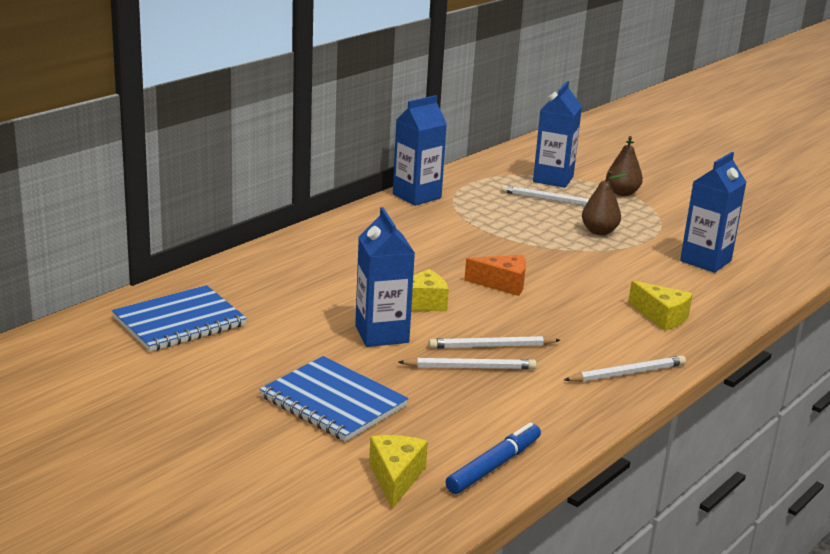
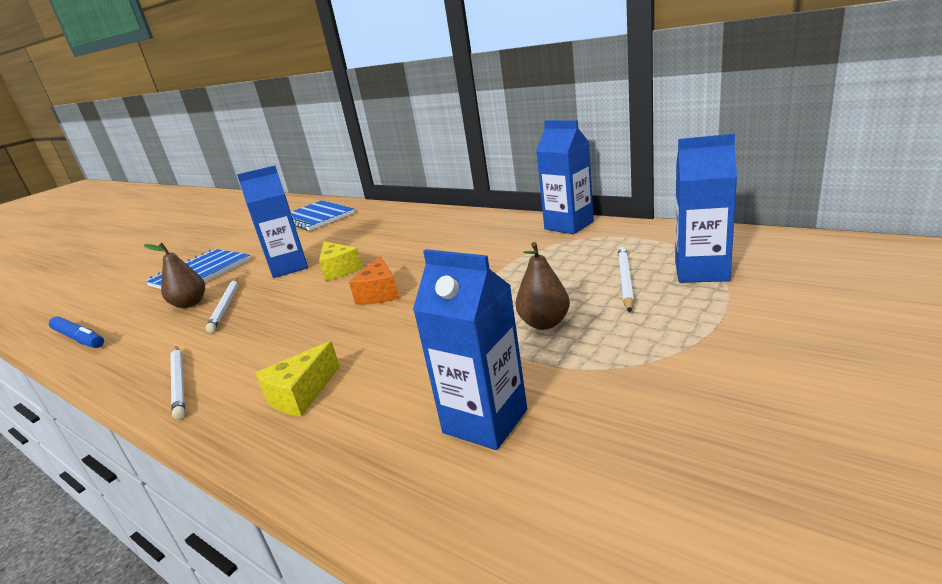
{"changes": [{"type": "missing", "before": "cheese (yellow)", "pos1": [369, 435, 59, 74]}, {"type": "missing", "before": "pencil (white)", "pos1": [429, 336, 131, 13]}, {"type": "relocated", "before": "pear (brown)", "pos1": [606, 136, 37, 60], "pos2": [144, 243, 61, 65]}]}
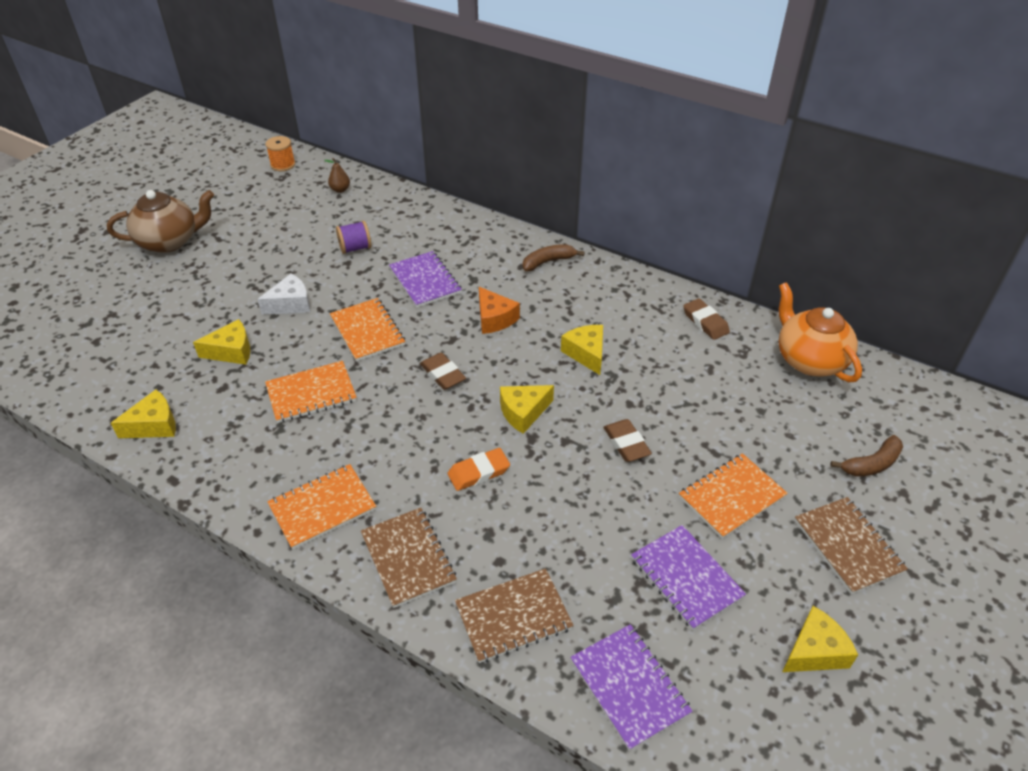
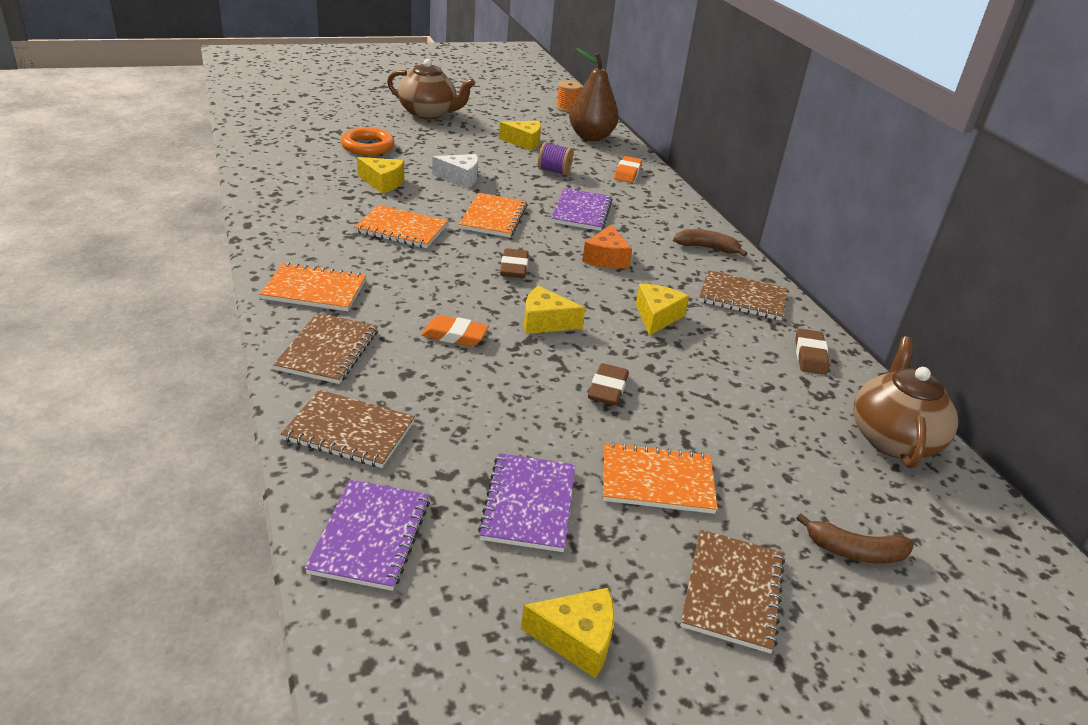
{"changes": [{"type": "relocated", "before": "cheese (yellow)", "pos1": [111, 390, 65, 48], "pos2": [499, 121, 42, 30]}, {"type": "size", "before": "pear (brown)", "pos1": [324, 158, 26, 35], "pos2": [569, 48, 50, 93], "scale": 2.34}, {"type": "colour", "before": "teapot (orange)", "after": "teapot (brown)", "pos1": [778, 282, 84, 100], "pos2": [854, 336, 104, 132]}, {"type": "appeared", "after": "ring (orange)", "pos2": [341, 127, 53, 29]}, {"type": "appeared", "after": "eraser (orange)", "pos2": [614, 156, 28, 27]}, {"type": "appeared", "after": "notebook (brown)", "pos2": [699, 270, 88, 50]}]}
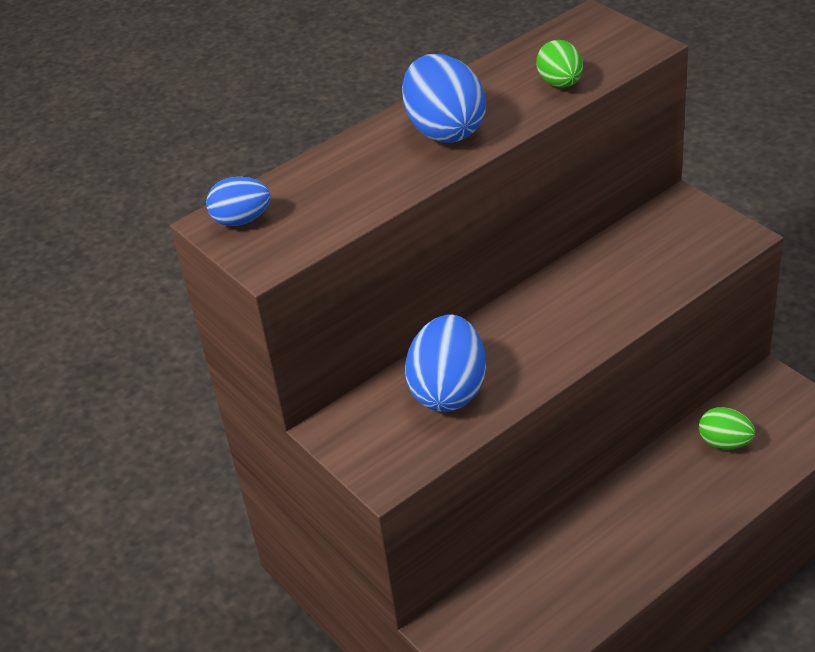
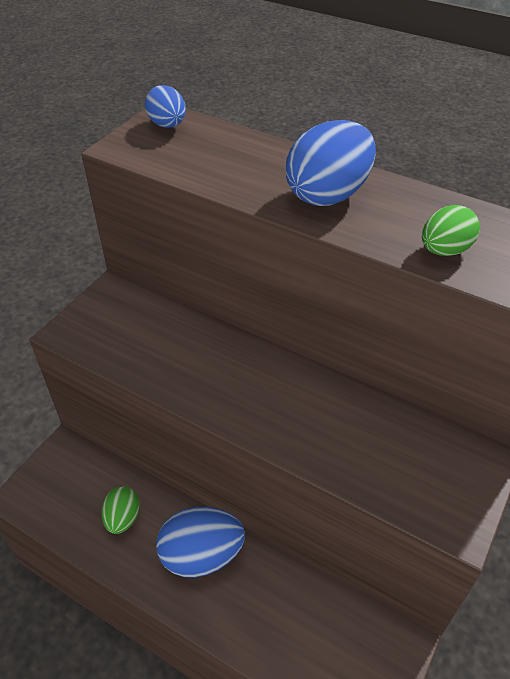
{"changes": [{"type": "relocated", "before": "egg (blue)", "pos1": [405, 314, 81, 98], "pos2": [156, 507, 89, 71]}, {"type": "relocated", "before": "egg (green)", "pos1": [699, 407, 56, 42], "pos2": [101, 486, 39, 48]}]}
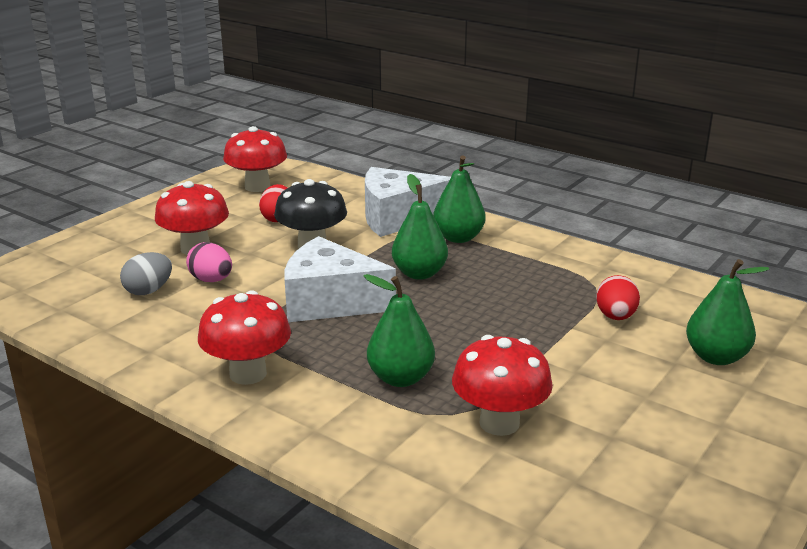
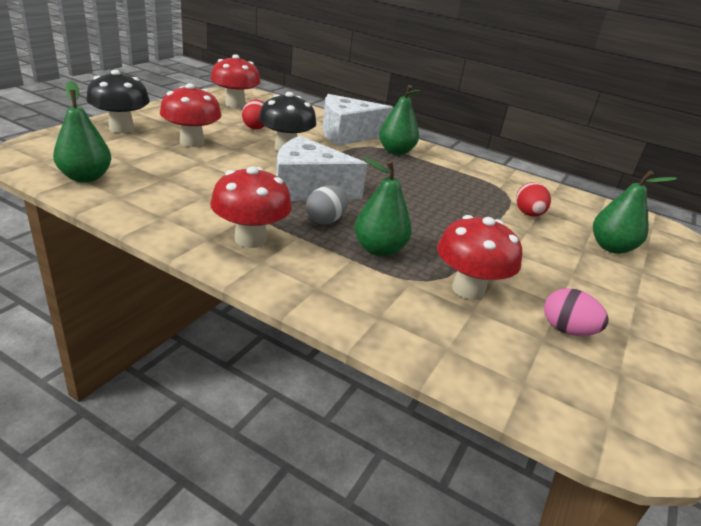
{"changes": [{"type": "relocated", "before": "egg (grey)", "pos1": [120, 252, 52, 43], "pos2": [306, 185, 42, 39]}, {"type": "relocated", "before": "egg (pink)", "pos1": [186, 242, 46, 40], "pos2": [544, 288, 65, 48]}, {"type": "relocated", "before": "pear (green)", "pos1": [392, 174, 56, 106], "pos2": [53, 81, 58, 102]}, {"type": "appeared", "after": "mushroom (black)", "pos2": [86, 70, 64, 63]}]}
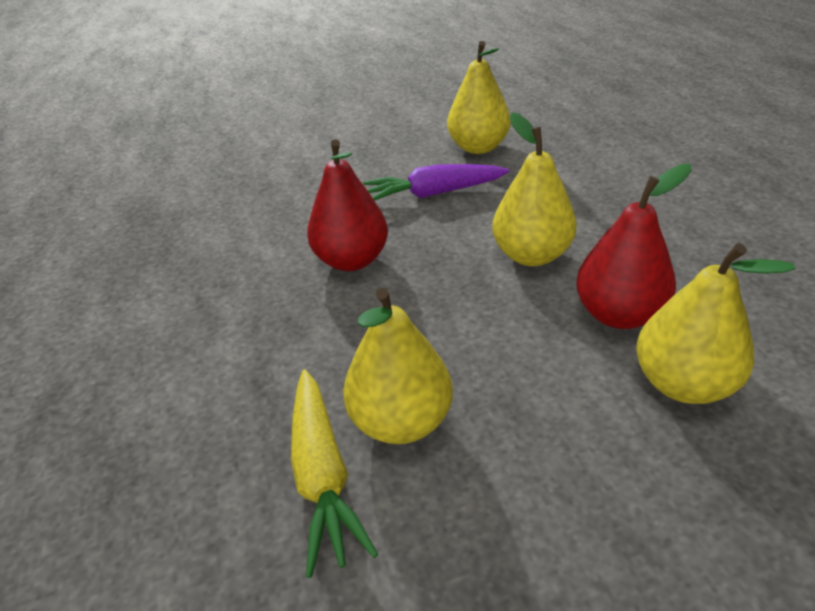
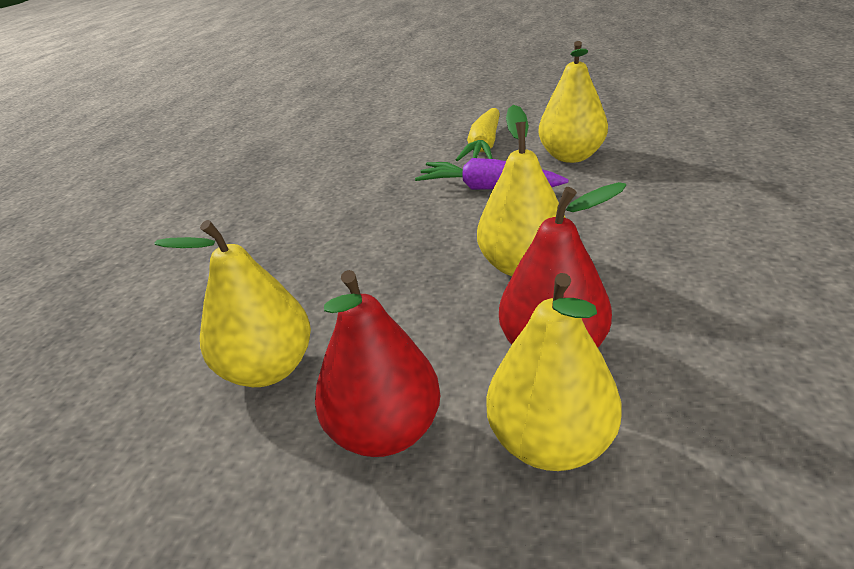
{"changes": [{"type": "relocated", "before": "carrot (yellow)", "pos1": [291, 369, 87, 209], "pos2": [456, 108, 44, 53]}, {"type": "relocated", "before": "pear (red)", "pos1": [307, 139, 81, 132], "pos2": [315, 270, 125, 187]}]}
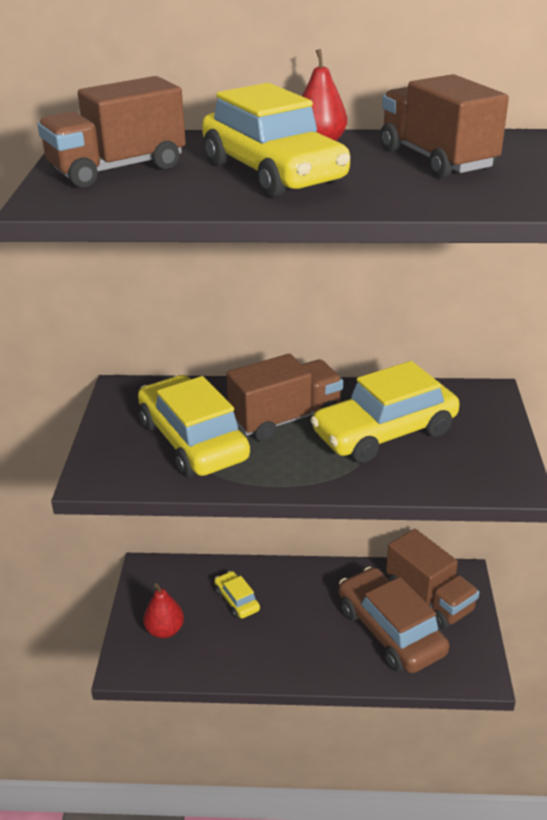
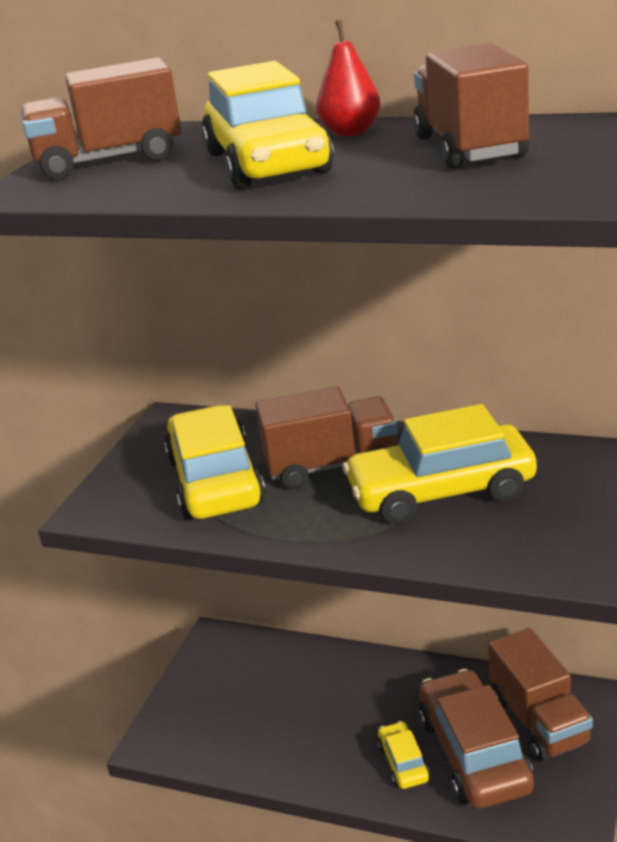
{"changes": [{"type": "missing", "before": "pear (red)", "pos1": [143, 583, 41, 55]}, {"type": "relocated", "before": "car (yellow)", "pos1": [214, 571, 46, 47], "pos2": [377, 721, 53, 68]}]}
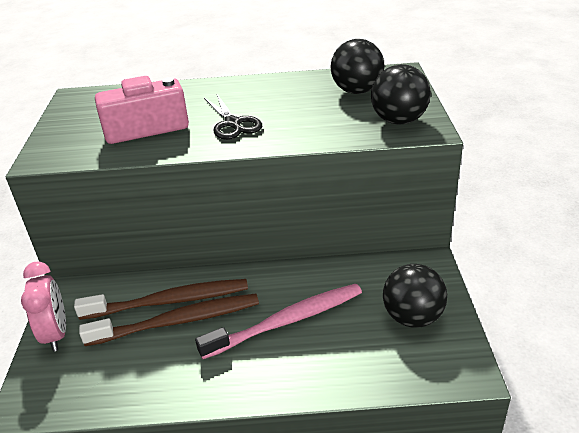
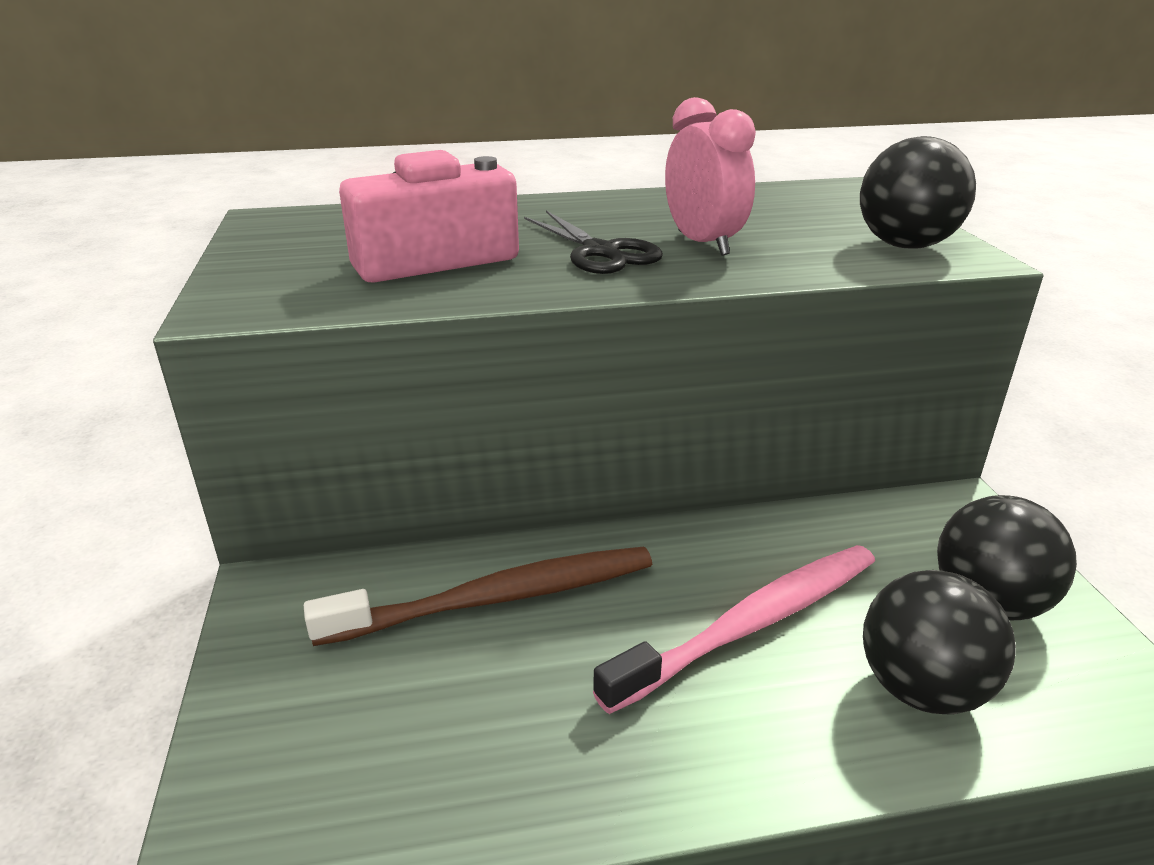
{"changes": [{"type": "relocated", "before": "clock (pink)", "pos1": [21, 261, 45, 91], "pos2": [665, 97, 91, 159]}, {"type": "missing", "before": "toothbrush (brown)", "pos1": [79, 294, 180, 52]}, {"type": "relocated", "before": "ball (black)", "pos1": [330, 39, 54, 55], "pos2": [863, 570, 153, 145]}]}
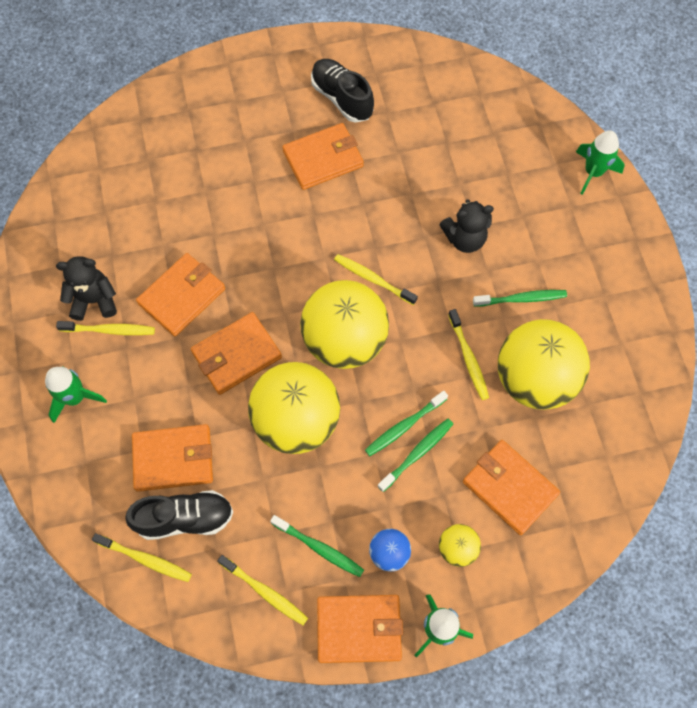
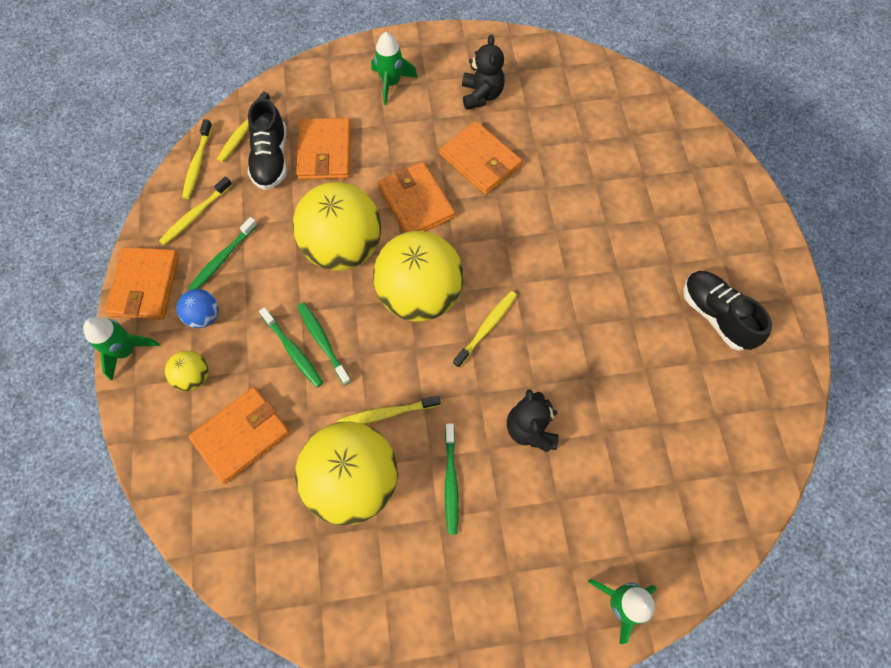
{"changes": [{"type": "relocated", "before": "toothbrush (yellow)", "pos1": [56, 321, 99, 14], "pos2": [182, 119, 30, 80]}, {"type": "missing", "before": "wallet (orange)", "pos1": [282, 123, 82, 67]}, {"type": "spun", "before": "shoe (black)", "pos1": [311, 59, 63, 64], "pos2": [683, 271, 89, 80], "turn": -90}]}
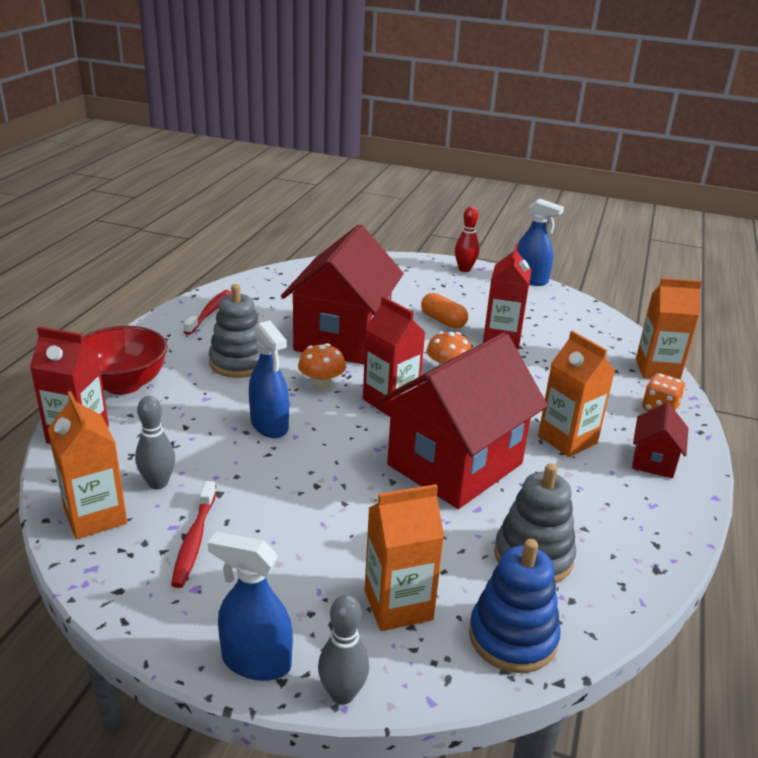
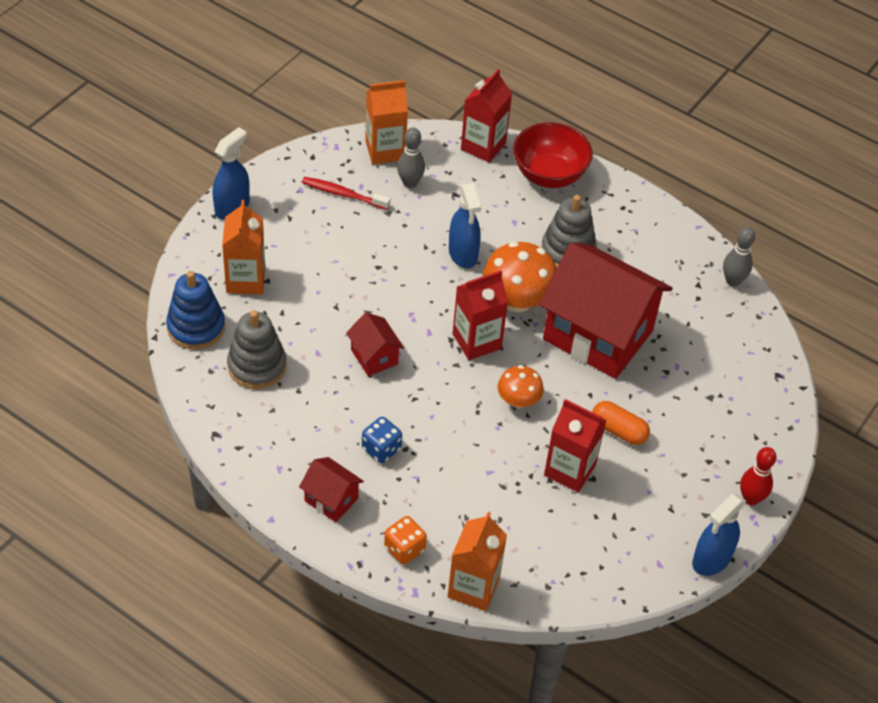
{"changes": [{"type": "missing", "before": "toothbrush (red)", "pos1": [183, 290, 48, 45]}, {"type": "spun", "before": "spray bottle (blue)", "pos1": [249, 321, 40, 117], "pos2": [449, 183, 32, 86], "turn": -90}, {"type": "size", "before": "mushroom (orange)", "pos1": [298, 343, 48, 47], "pos2": [483, 241, 73, 71], "scale": 1.71}, {"type": "relocated", "before": "bowling pin (grey)", "pos1": [318, 595, 51, 110], "pos2": [723, 227, 32, 60]}, {"type": "size", "before": "house (red)", "pos1": [377, 332, 171, 177], "pos2": [346, 312, 58, 64], "scale": 0.44}, {"type": "spun", "before": "capsule (orange)", "pos1": [421, 293, 47, 36], "pos2": [592, 401, 58, 44], "turn": 60}, {"type": "exchanged", "before": "carton (orange)", "after": "dice (blue)", "pos1": [538, 331, 77, 126], "pos2": [362, 417, 40, 46]}]}
